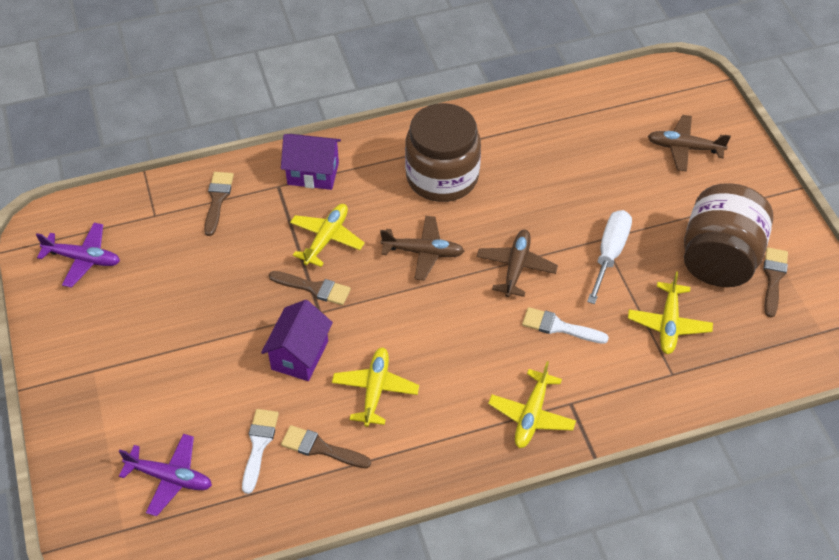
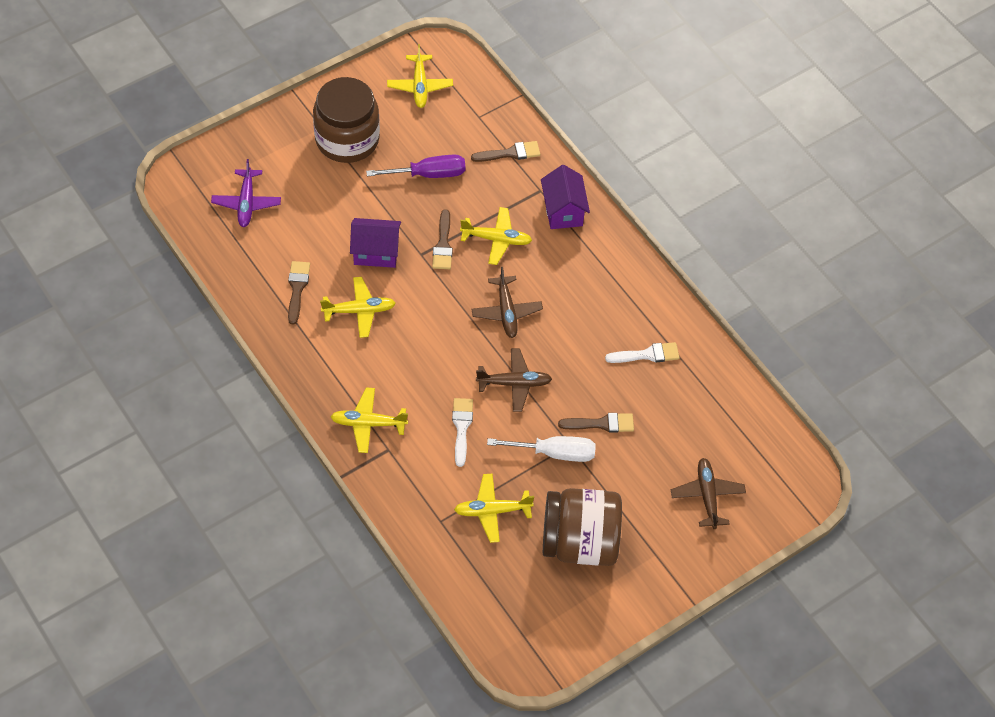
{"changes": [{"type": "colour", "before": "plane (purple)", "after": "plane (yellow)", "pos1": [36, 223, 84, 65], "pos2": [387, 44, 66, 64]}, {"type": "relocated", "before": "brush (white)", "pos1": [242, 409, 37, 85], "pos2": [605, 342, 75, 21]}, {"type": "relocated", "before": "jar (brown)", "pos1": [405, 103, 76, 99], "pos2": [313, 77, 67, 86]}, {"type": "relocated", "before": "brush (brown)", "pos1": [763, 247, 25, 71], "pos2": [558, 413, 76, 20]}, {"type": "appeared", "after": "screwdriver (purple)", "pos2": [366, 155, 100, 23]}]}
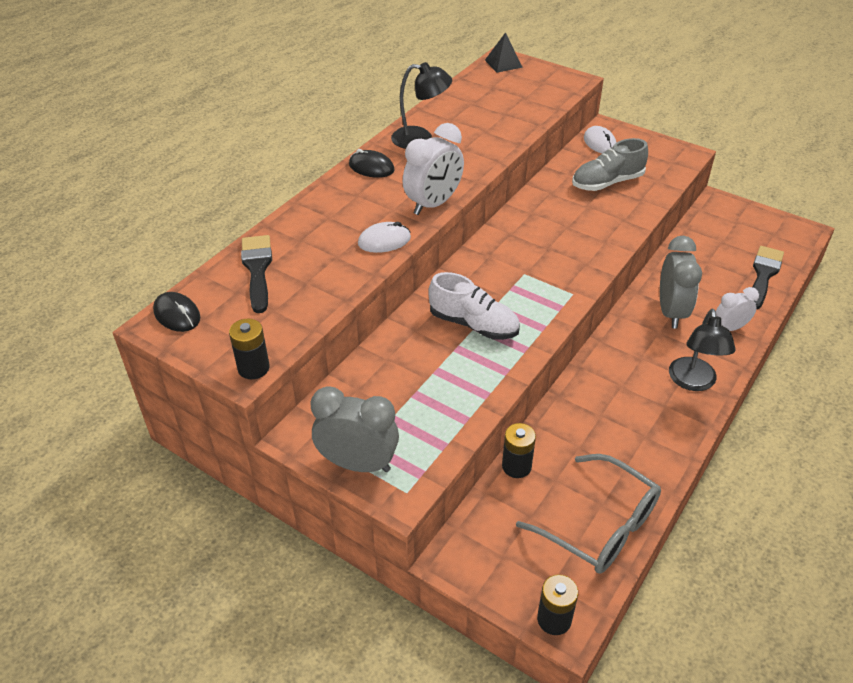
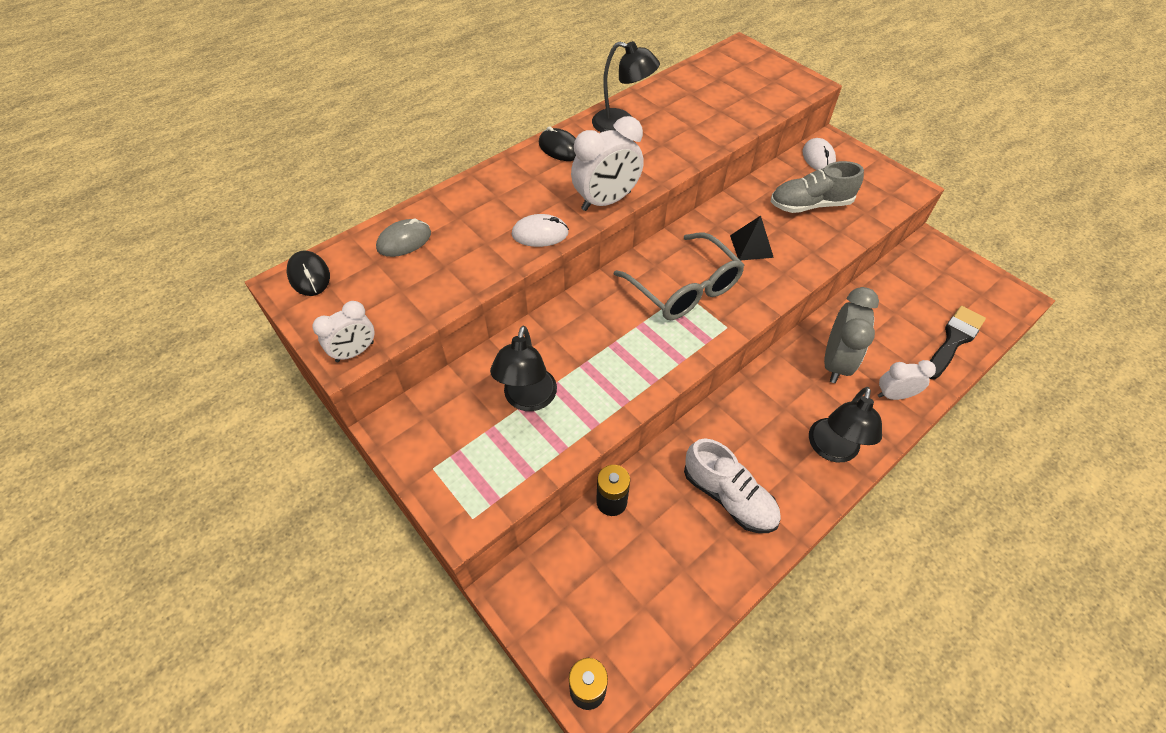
{"changes": [{"type": "exchanged", "before": "battery (black)", "after": "clock (white)", "pos1": [229, 318, 41, 61], "pos2": [313, 301, 61, 61]}, {"type": "exchanged", "before": "brush (black)", "after": "mouse (grey)", "pos1": [241, 235, 31, 78], "pos2": [376, 219, 55, 38]}, {"type": "missing", "before": "clock (grey)", "pos1": [311, 386, 88, 86]}, {"type": "relocated", "before": "shoe (white)", "pos1": [428, 272, 92, 68], "pos2": [684, 439, 97, 94]}, {"type": "relocated", "before": "pyramid (black)", "pos1": [485, 32, 38, 41], "pos2": [730, 215, 44, 45]}, {"type": "relocated", "before": "glasses (grey)", "pos1": [516, 454, 145, 120], "pos2": [614, 232, 130, 88]}, {"type": "appeared", "after": "lamp (black)", "pos2": [490, 326, 67, 85]}]}
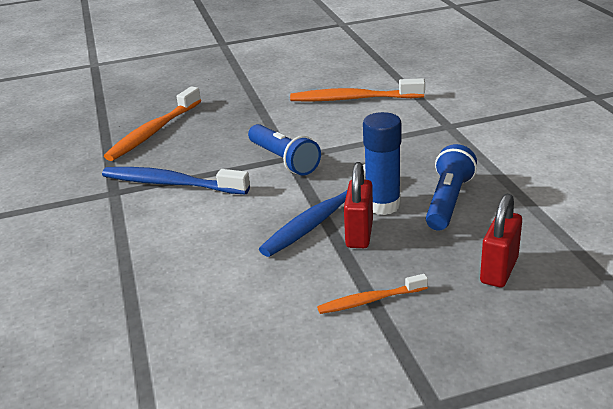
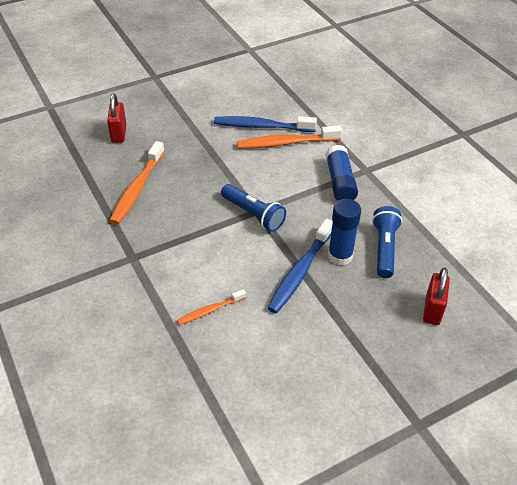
{"changes": [{"type": "relocated", "before": "toothbrush (blue)", "pos1": [102, 167, 148, 27], "pos2": [214, 116, 103, 16]}, {"type": "relocated", "before": "toothbrush (orange)", "pos1": [317, 274, 111, 40], "pos2": [177, 289, 69, 36]}, {"type": "relocated", "before": "padlock (red)", "pos1": [344, 162, 29, 86], "pos2": [107, 94, 19, 49]}, {"type": "appeared", "after": "glue stick (blue)", "pos2": [326, 145, 32, 56]}]}
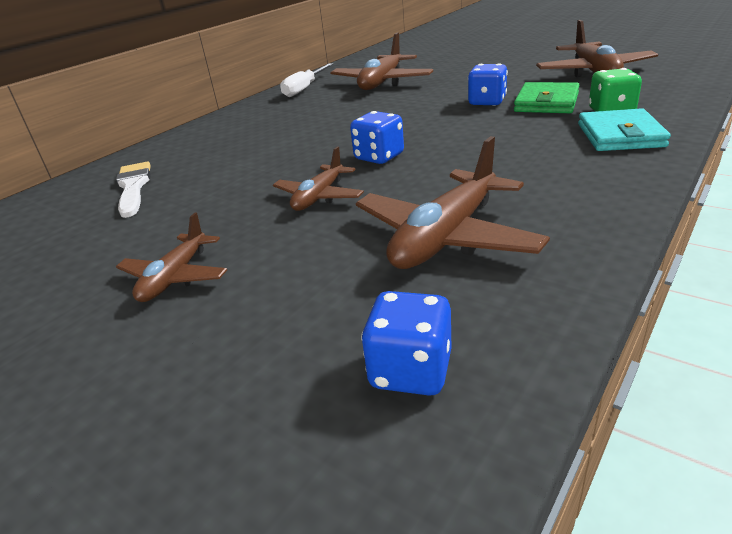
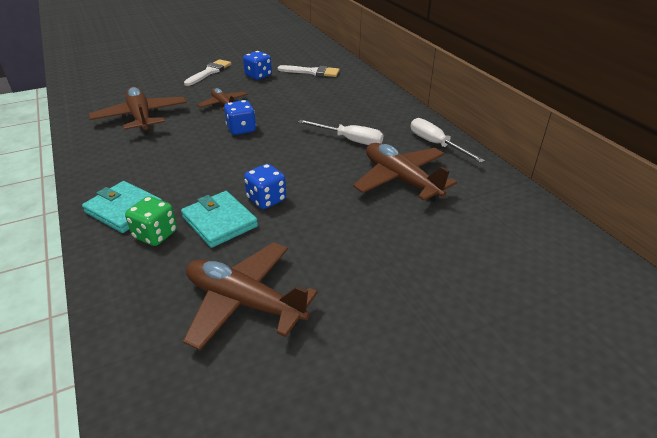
{"changes": [{"type": "exchanged", "before": "plane (brown)", "after": "brush (white)", "pos1": [116, 213, 111, 89], "pos2": [184, 59, 47, 27]}, {"type": "relocated", "before": "dice (blue)", "pos1": [361, 291, 90, 105], "pos2": [243, 51, 29, 29]}, {"type": "colour", "before": "wallet (green)", "after": "wallet (turquoise)", "pos1": [514, 82, 66, 31], "pos2": [181, 191, 77, 57]}, {"type": "appeared", "after": "screwdriver (white)", "pos2": [298, 120, 85, 25]}]}
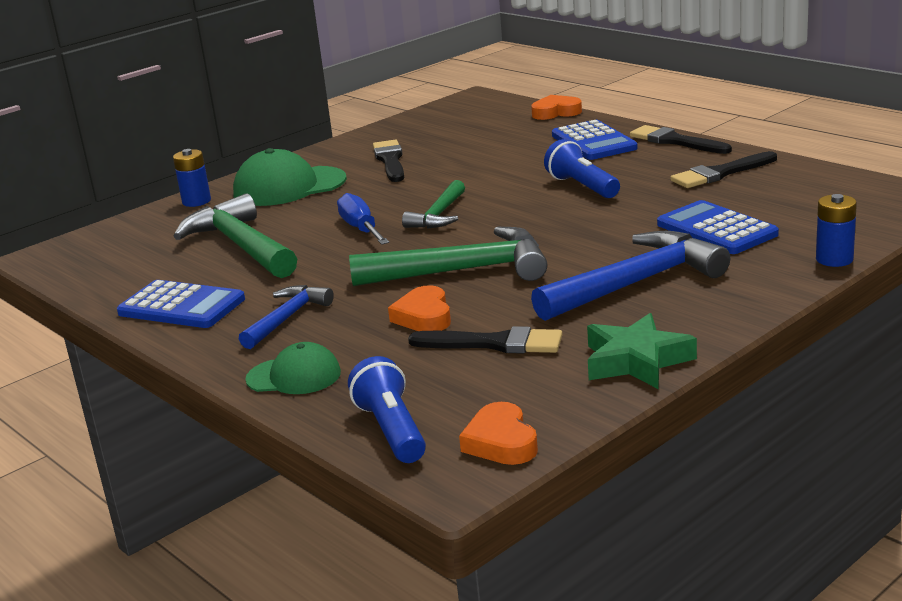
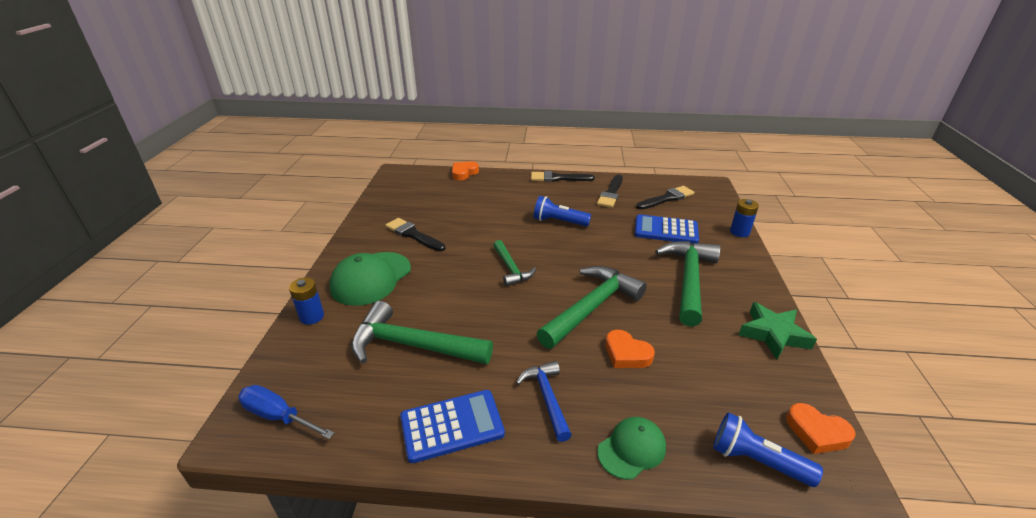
{"changes": [{"type": "relocated", "before": "screwdriver (blue)", "pos1": [337, 193, 52, 52], "pos2": [238, 385, 96, 54]}, {"type": "relocated", "before": "brush (black)", "pos1": [408, 326, 155, 28], "pos2": [636, 186, 58, 24]}, {"type": "colour", "before": "hammer (blue)", "after": "hammer (green)", "pos1": [531, 231, 199, 90], "pos2": [655, 241, 65, 86]}, {"type": "missing", "before": "calculator (blue)", "pos1": [552, 120, 86, 40]}]}
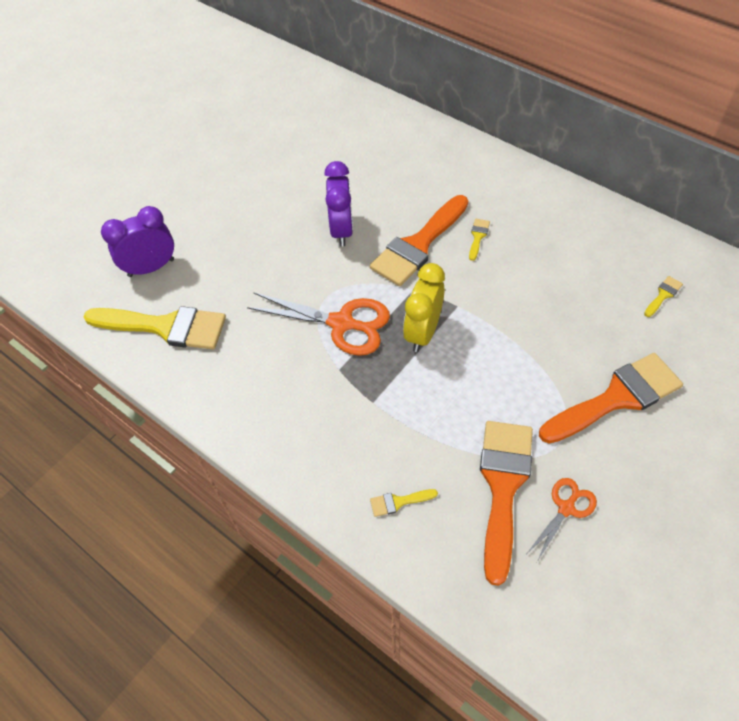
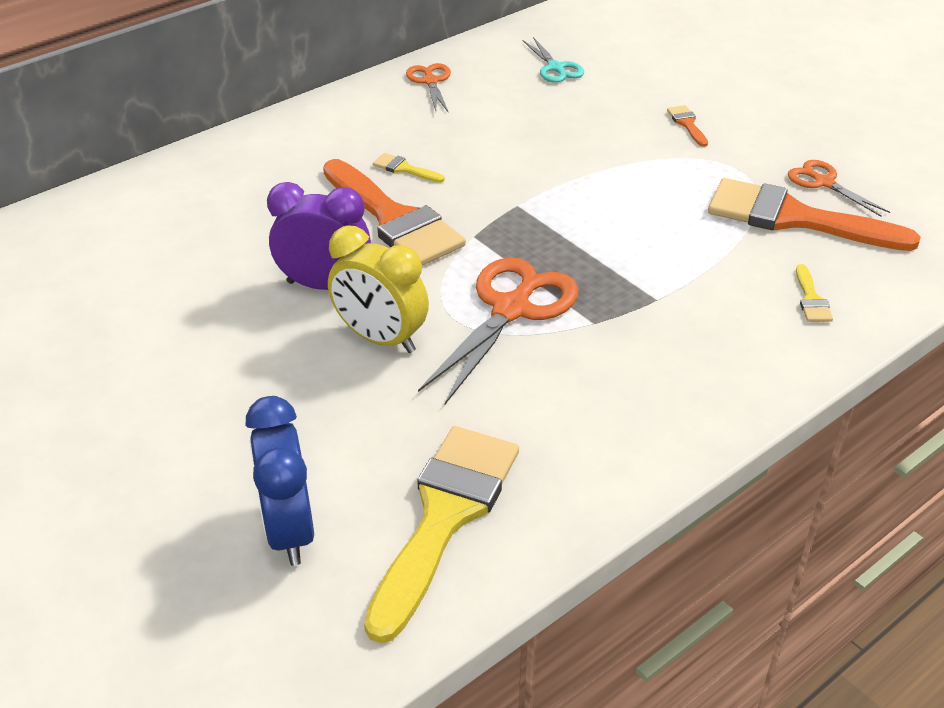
{"changes": [{"type": "colour", "before": "clock (purple)", "after": "clock (blue)", "pos1": [101, 206, 73, 71], "pos2": [246, 396, 68, 170]}, {"type": "relocated", "before": "clock (yellow)", "pos1": [403, 263, 42, 89], "pos2": [328, 226, 101, 127]}, {"type": "size", "before": "brush (orange)", "pos1": [539, 353, 144, 91], "pos2": [667, 105, 41, 42], "scale": 0.4}, {"type": "exchanged", "before": "brush (yellow)", "after": "scissors (turquoise)", "pos1": [644, 276, 39, 41], "pos2": [523, 37, 61, 46]}, {"type": "appeared", "after": "scissors (orange)", "pos2": [406, 63, 45, 50]}]}
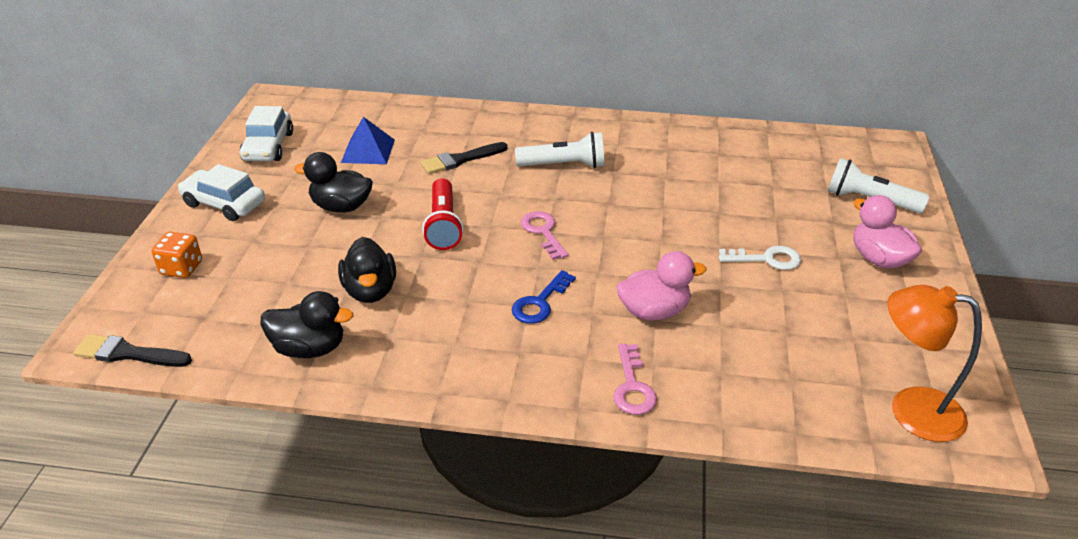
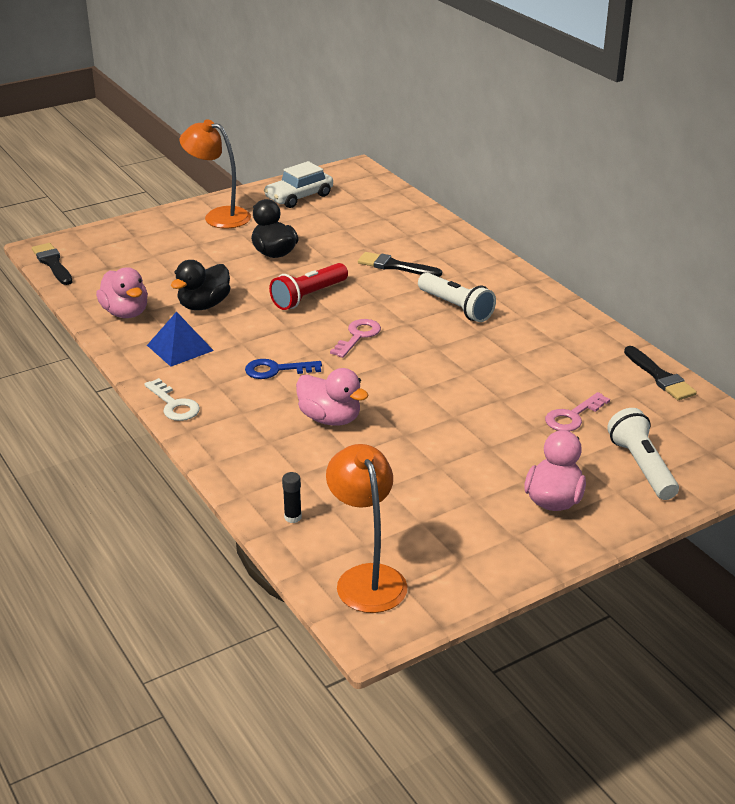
{"changes": [{"type": "missing", "before": "dice (orange)", "pos1": [152, 232, 50, 46]}, {"type": "exchanged", "before": "car (white)", "after": "lamp (orange)", "pos1": [178, 164, 87, 57], "pos2": [180, 119, 71, 109]}, {"type": "colour", "before": "duck (black)", "after": "duck (pink)", "pos1": [260, 291, 93, 67], "pos2": [96, 267, 52, 51]}, {"type": "relocated", "before": "pyramid (blue)", "pos1": [341, 117, 54, 47], "pos2": [147, 312, 67, 55]}, {"type": "relocated", "before": "key (pink)", "pos1": [613, 344, 44, 71], "pos2": [545, 392, 65, 39]}, {"type": "relocated", "before": "key (white)", "pos1": [719, 246, 82, 24], "pos2": [144, 378, 56, 43]}, {"type": "appeared", "after": "glue stick (black)", "pos2": [282, 472, 20, 51]}, {"type": "appeared", "after": "brush (black)", "pos2": [624, 346, 73, 54]}]}
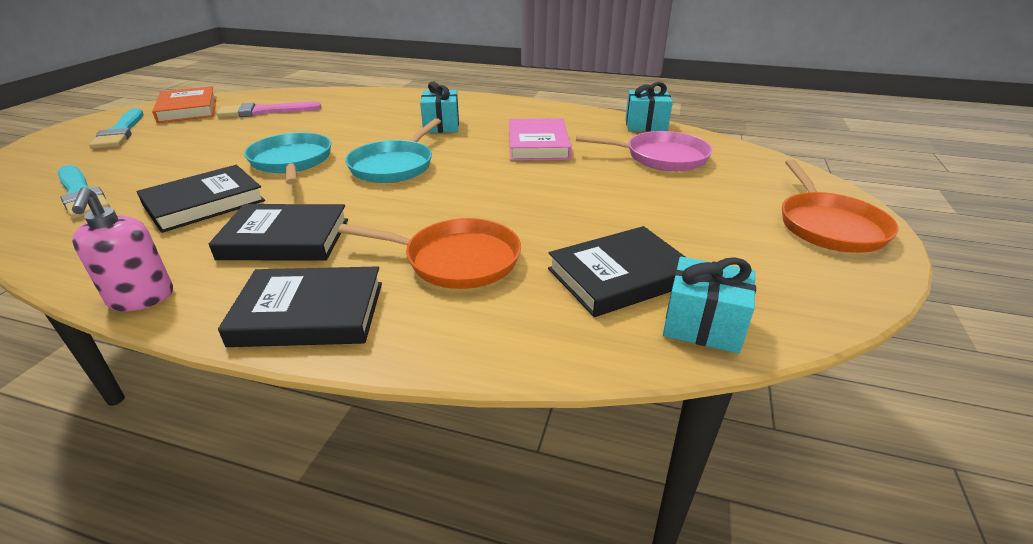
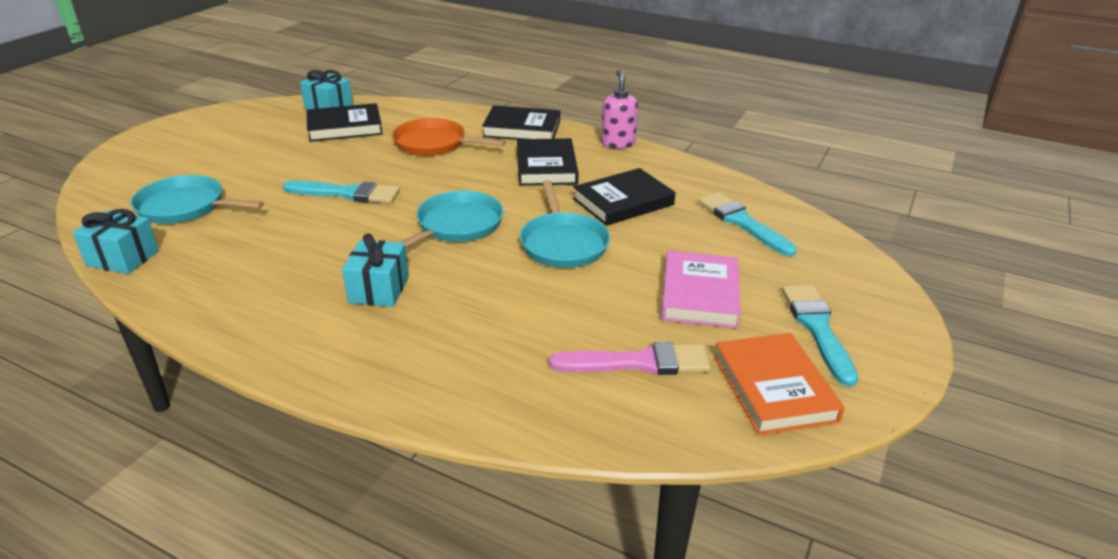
{"changes": [{"type": "spun", "before": "book (black)", "pos1": [209, 204, 139, 57], "pos2": [517, 138, 61, 48], "turn": 75}, {"type": "relocated", "before": "book (pink)", "pos1": [509, 118, 63, 43], "pos2": [661, 251, 80, 77]}, {"type": "colour", "before": "pan (pink)", "after": "pan (turquoise)", "pos1": [576, 131, 136, 40], "pos2": [131, 175, 133, 49]}, {"type": "missing", "before": "pan (orange)", "pos1": [782, 159, 117, 94]}, {"type": "appeared", "after": "brush (turquoise)", "pos2": [283, 180, 117, 23]}]}
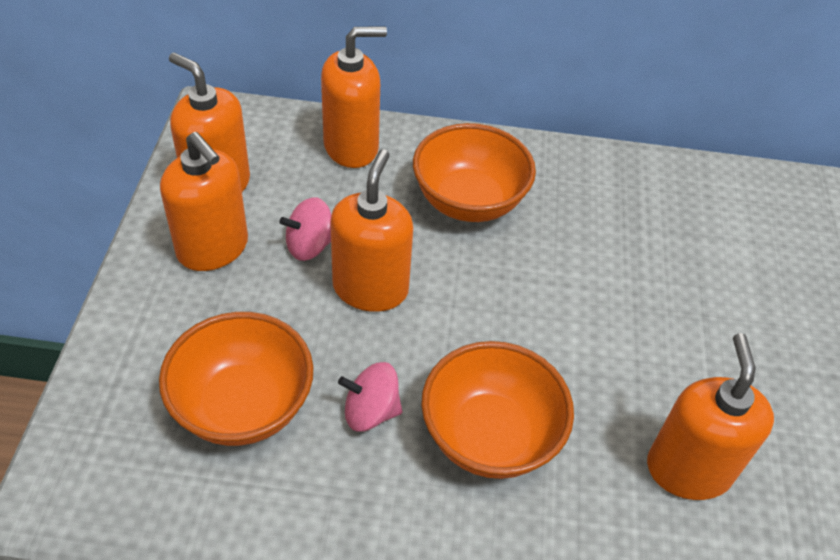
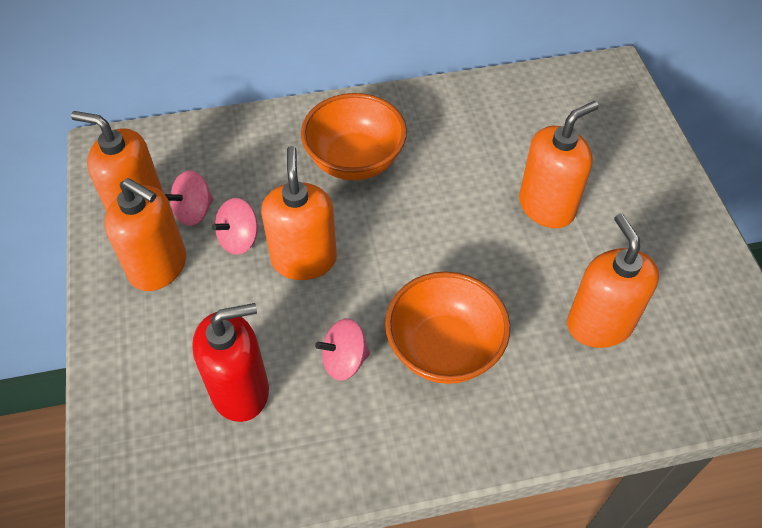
{"changes": [{"type": "exchanged", "before": "bowl (orange)", "after": "soap dispenser (red)", "pos1": [159, 312, 154, 134], "pos2": [192, 303, 77, 119]}, {"type": "relocated", "before": "soap dispenser (orange)", "pos1": [321, 27, 66, 141], "pos2": [519, 101, 80, 127]}, {"type": "appeared", "after": "spinning top (pink)", "pos2": [165, 170, 49, 56]}]}
